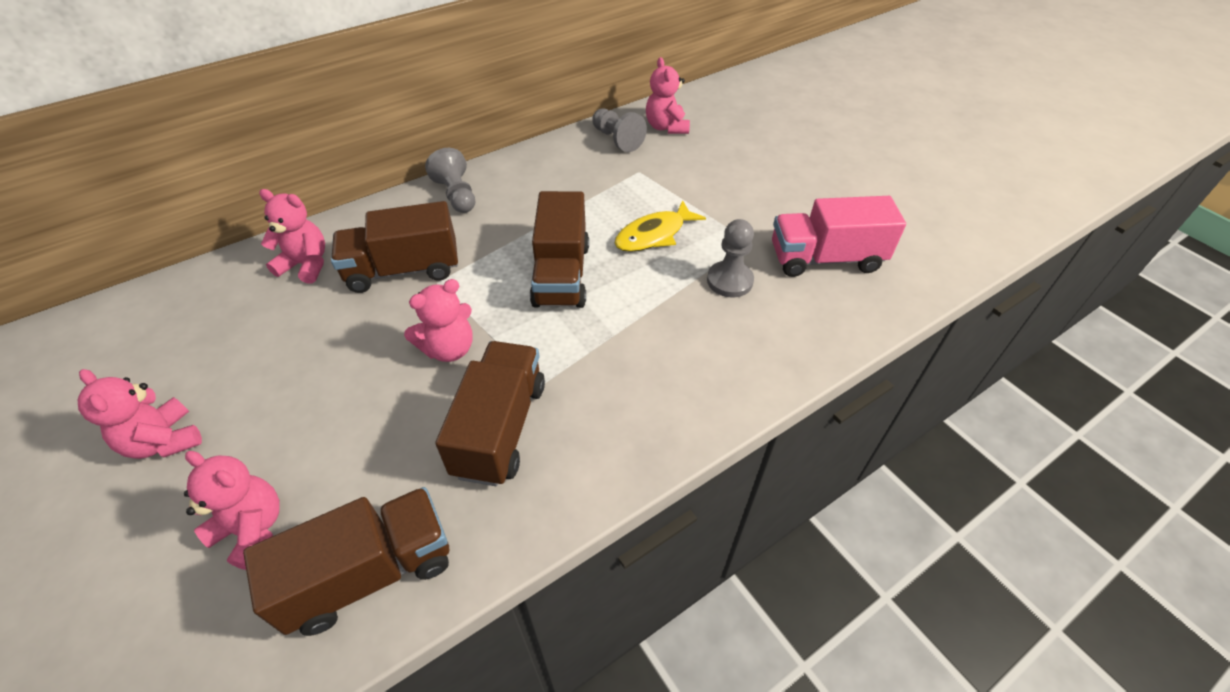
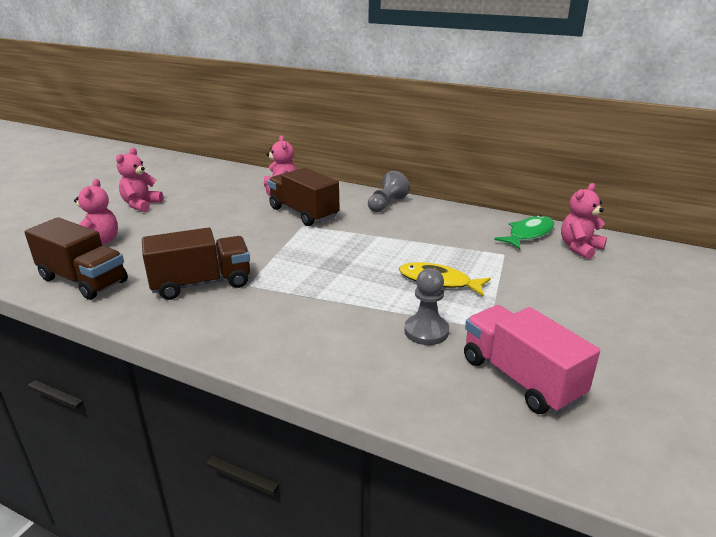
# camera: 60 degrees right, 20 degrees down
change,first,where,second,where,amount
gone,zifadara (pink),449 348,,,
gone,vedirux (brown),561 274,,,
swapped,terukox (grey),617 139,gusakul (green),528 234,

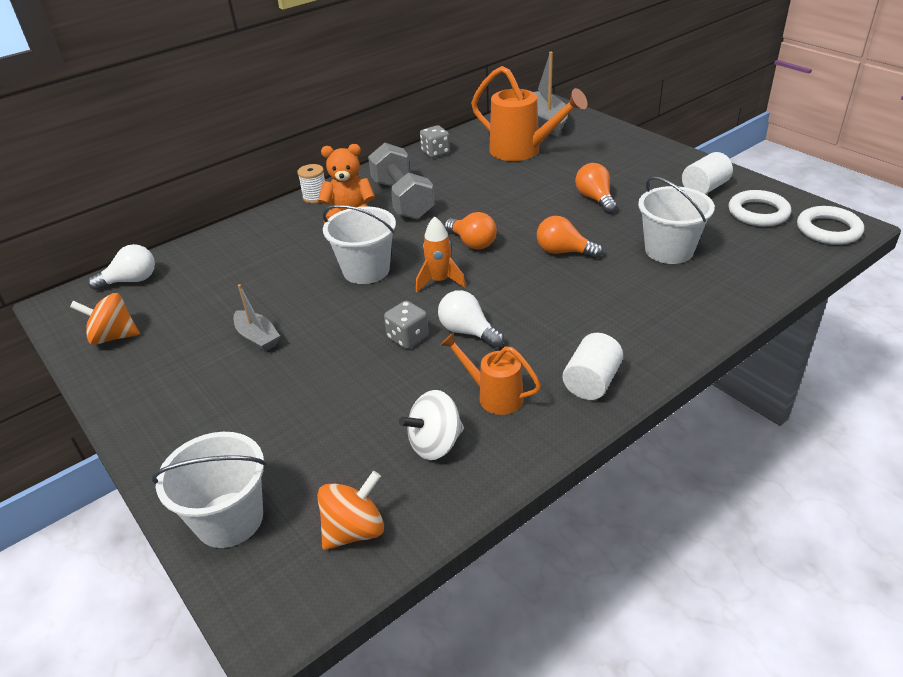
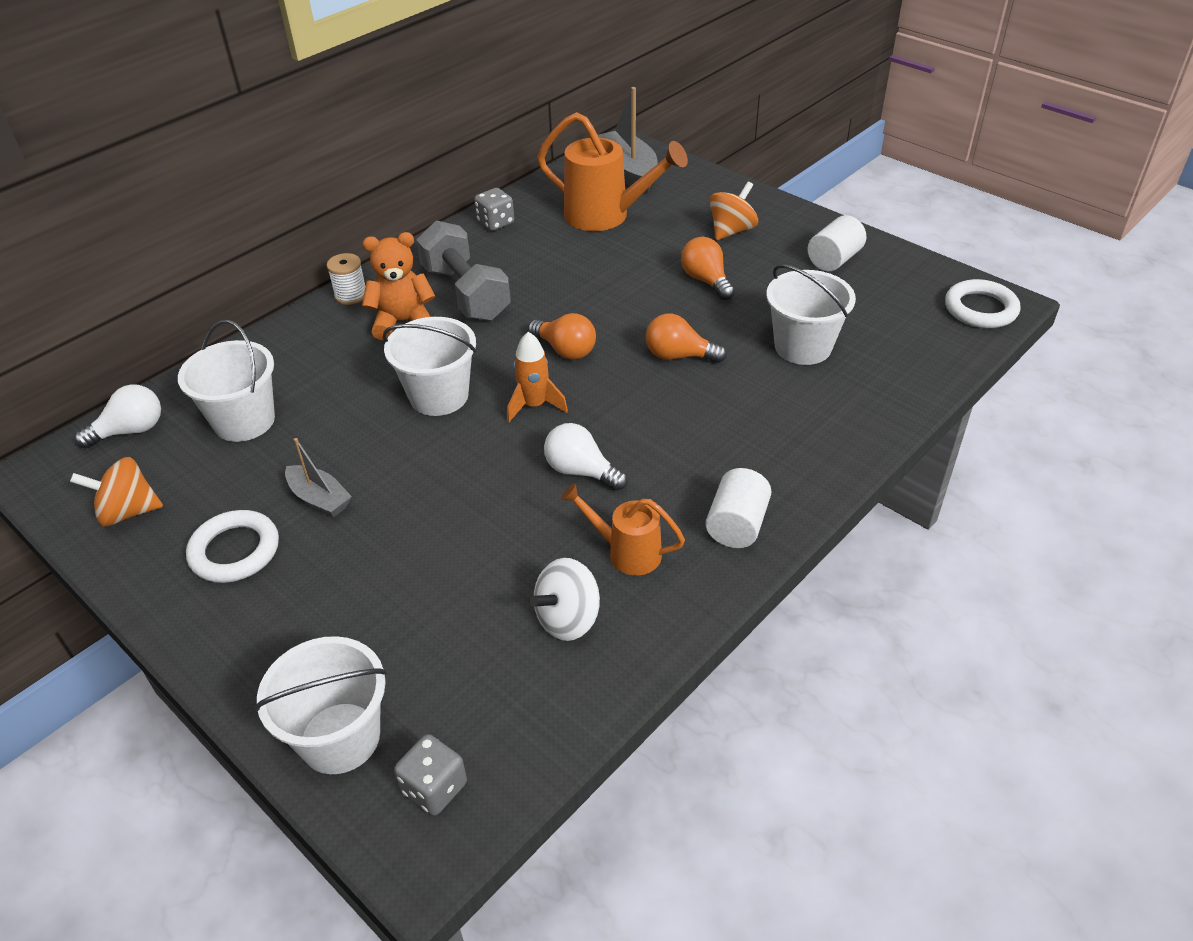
# camera: 10 degrees left, 5 degrees up
change,first,where,second,where,amount
shifted,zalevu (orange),354 530,,731 231,
shifted,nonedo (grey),408 337,,434 788,
shifted,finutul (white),758 212,,235 551,
new,,,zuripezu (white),244 421,

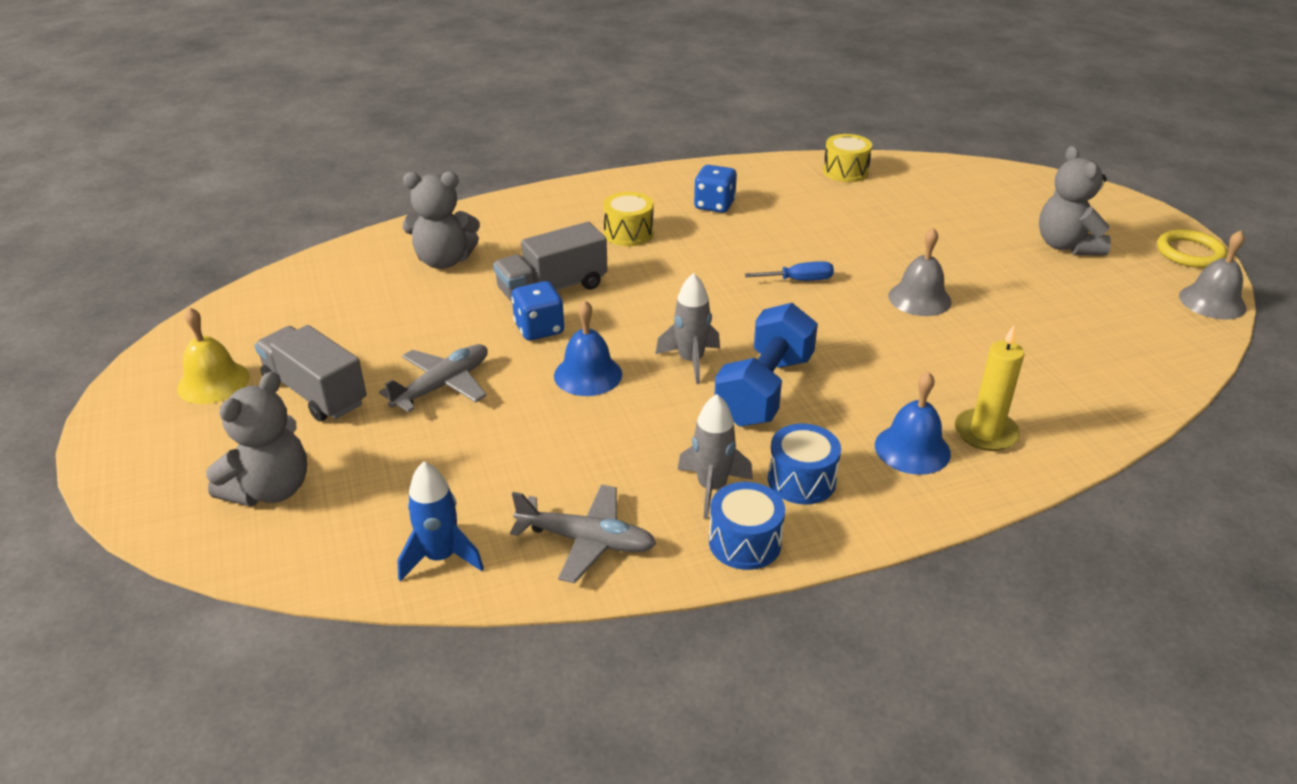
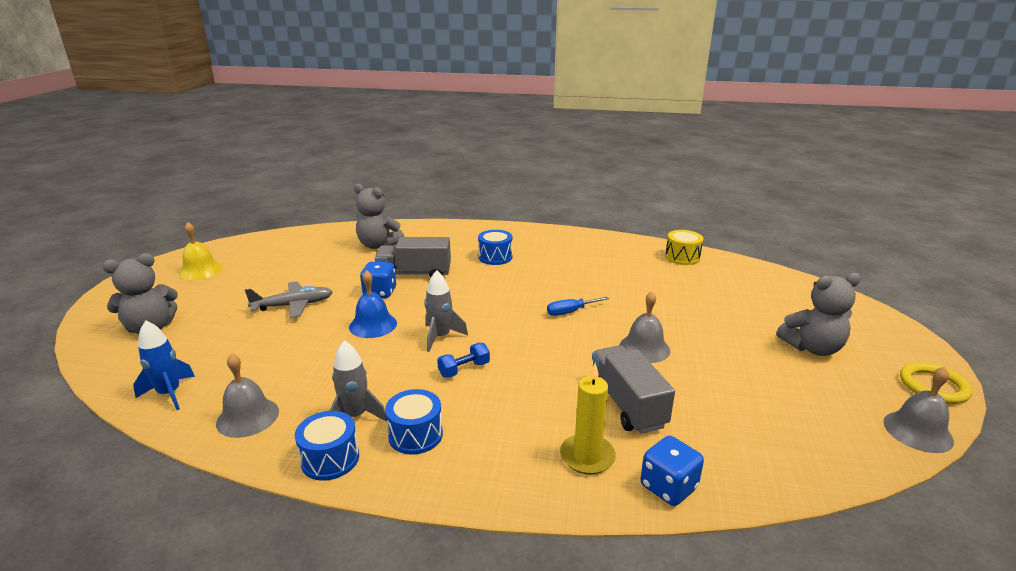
# camera: 30 degrees right, 10 degrees down
change,first,where,second,where,amount
shifted,vedirux (grey),315 392,,626 404,
swapped,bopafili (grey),586 540,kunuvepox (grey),247 417,
repainted,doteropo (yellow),628 233,doteropo (blue),495 257,
shifted,nonedo (blue),714 205,,668 487,
scaled,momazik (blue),764 390,,464 369,x0.47
rotated,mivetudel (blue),799 280,,570 312,135 degrees clockwise
gone,kunuvepox (blue),912 449,,,
rotated,zifadara (grey),1066 246,,812 348,120 degrees counterclockwise

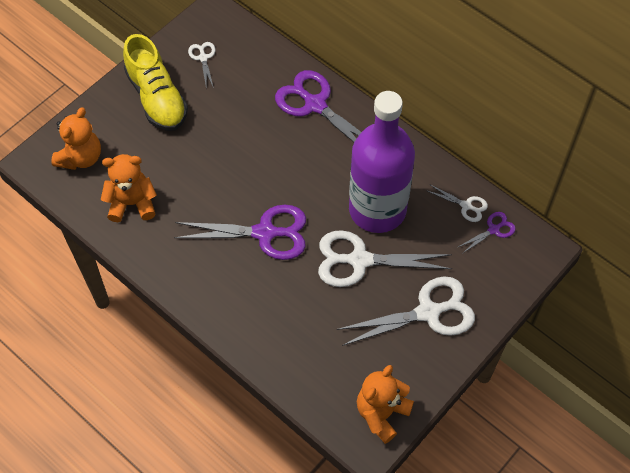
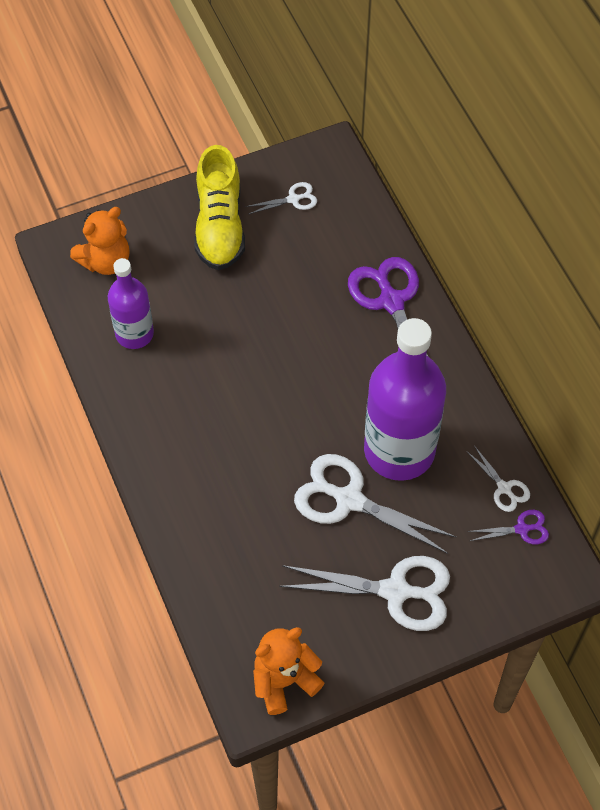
# camera: 25 degrees right, 0 degrees up
change,first,where,second,where,amount
swapped,zifadara (orange),132 203,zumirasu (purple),134 334,
gone,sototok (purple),265 233,,,
rotated,sototok (white),203 58,,293 199,60 degrees clockwise

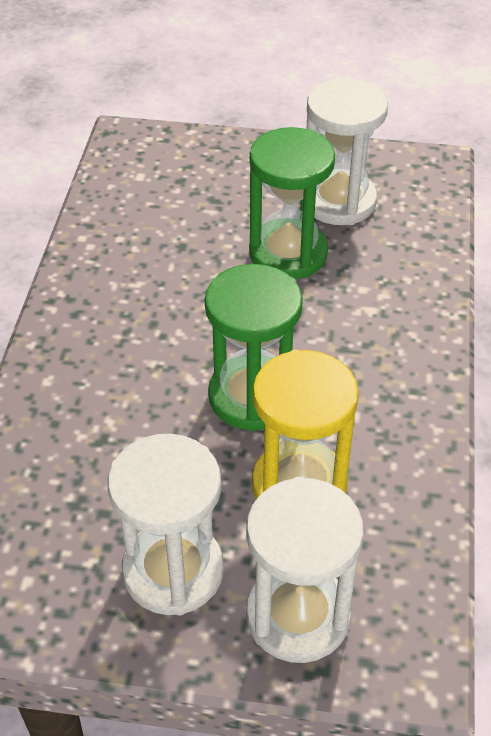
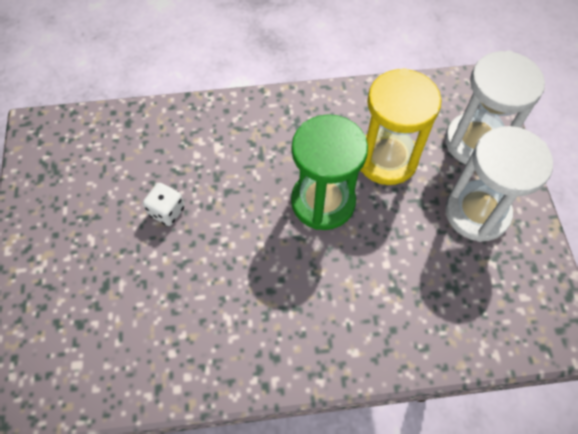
# camera: 105 degrees left, 15 degrees up
change,first,where,second,where,amount
swapped,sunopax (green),288 253,nonedo (white),167 211,
gone,sunopax (white),339 201,,,

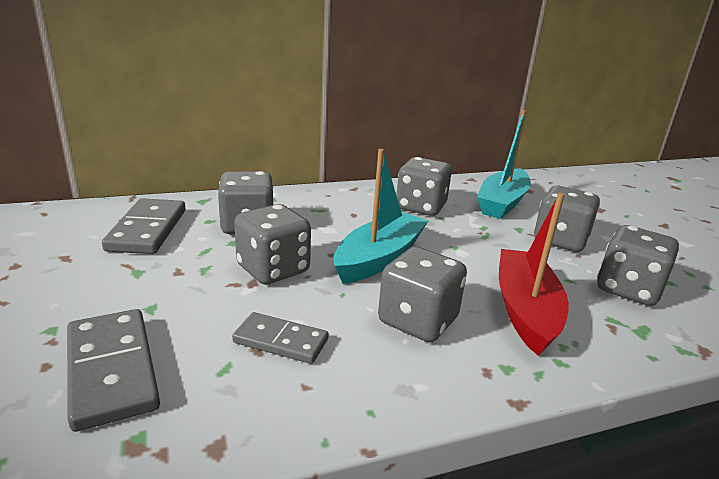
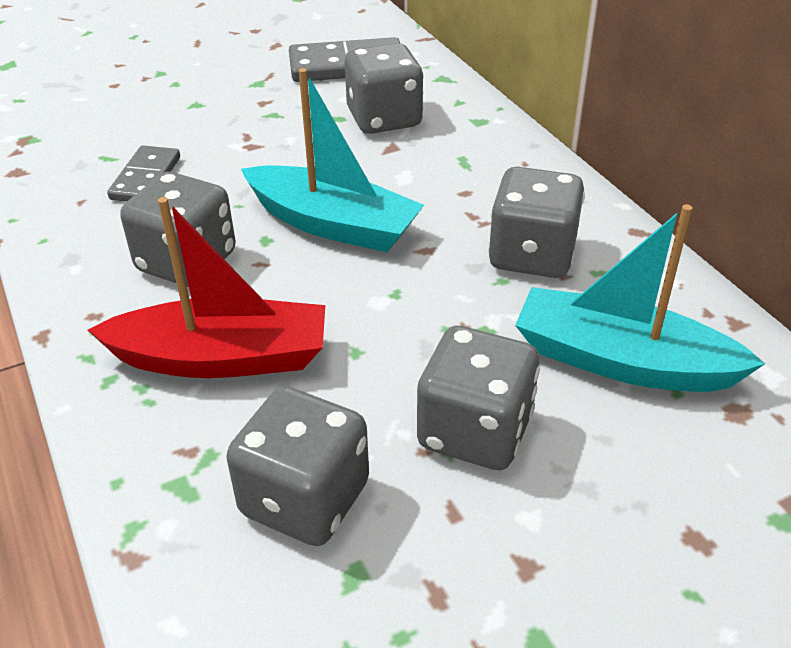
# camera: 85 degrees right, 15 degrees up
change,first,where,second,where,amount
gone,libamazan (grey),111 370,,,
gone,nonedo (grey),273 269,,,

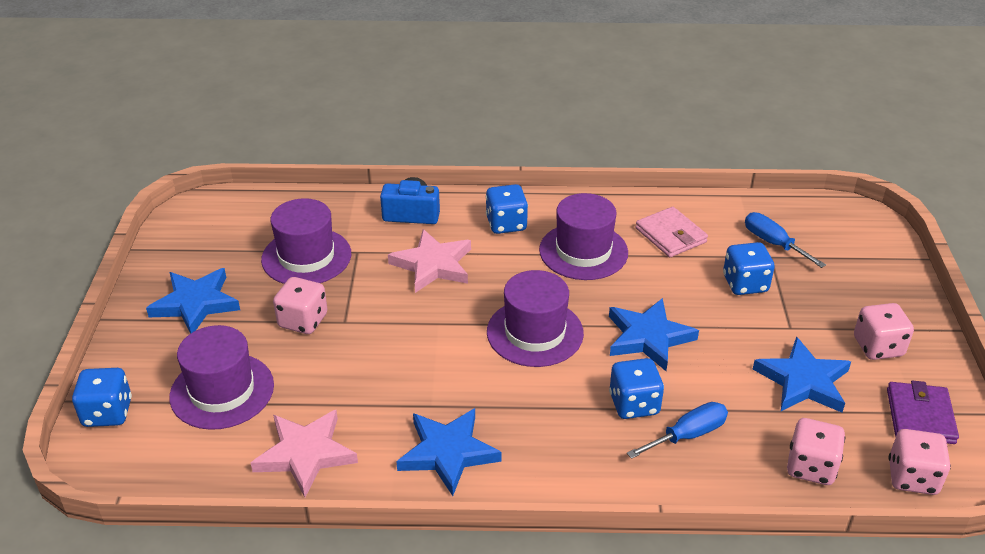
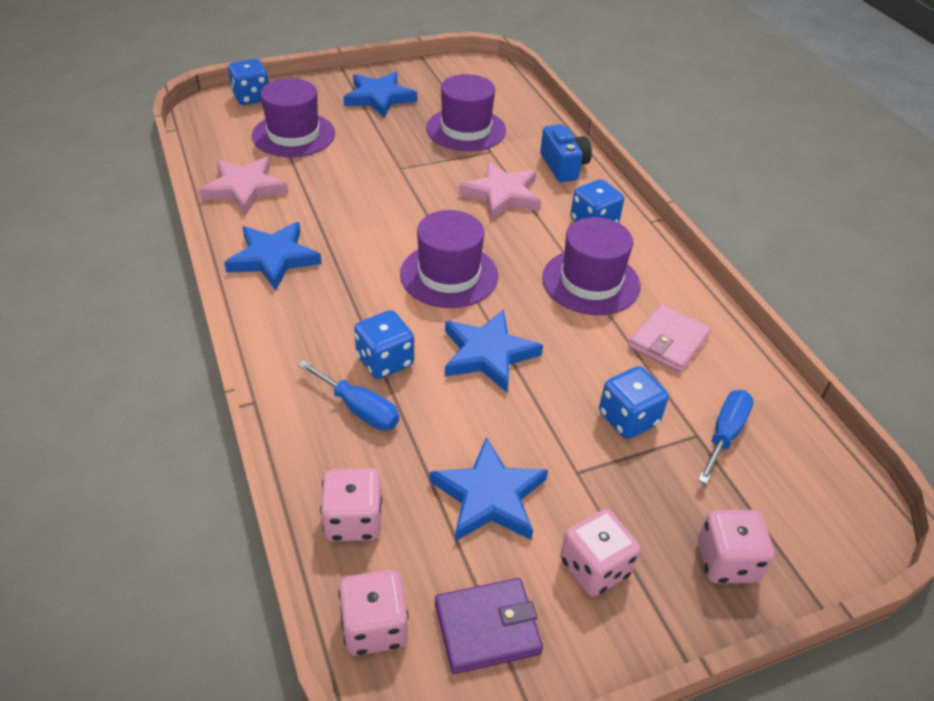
# camera: 65 degrees right, 5 degrees up
change,first,where,second,where,amount
shifted,nonedo (pink),303 321,,726 562,

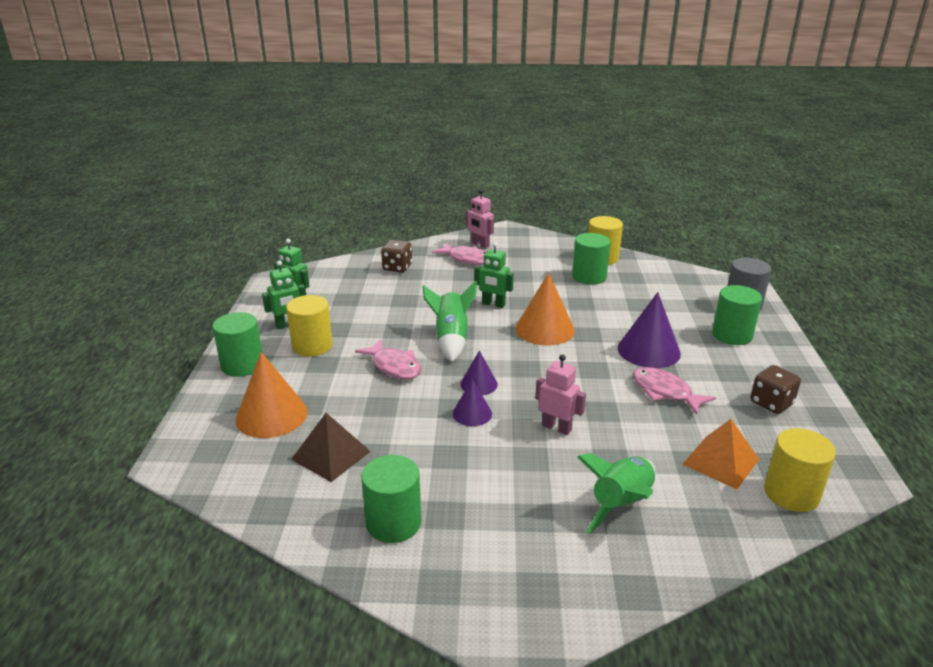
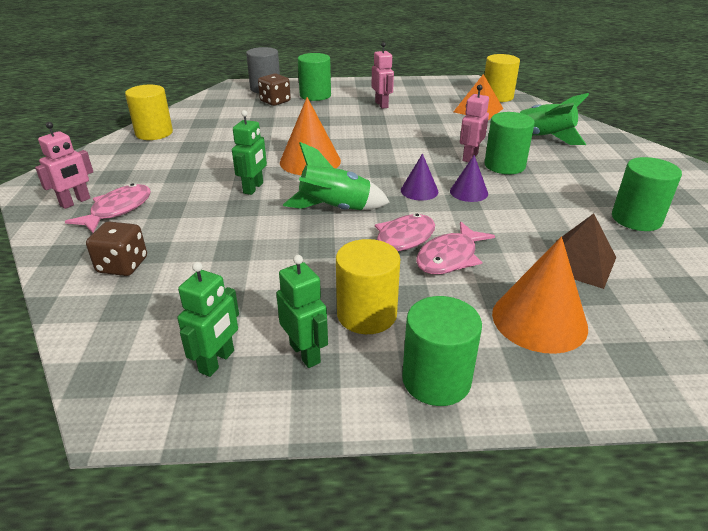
# camera: 95 degrees left, 5 degrees up
change,first,where,second,where,amount
shifted,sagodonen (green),589 277,,504 165,
gone,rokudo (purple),648 350,,,
shifted,gusakul (pink),665 392,,450 257,
shifted,nonedo (brown),771 403,,275 101,
new,,,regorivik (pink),381 105,

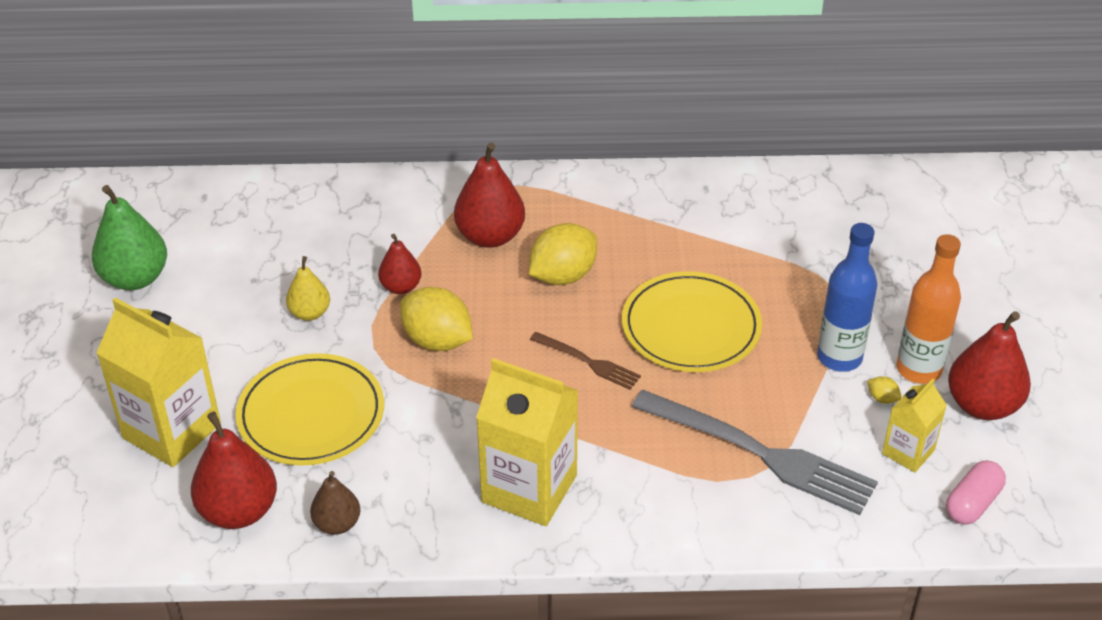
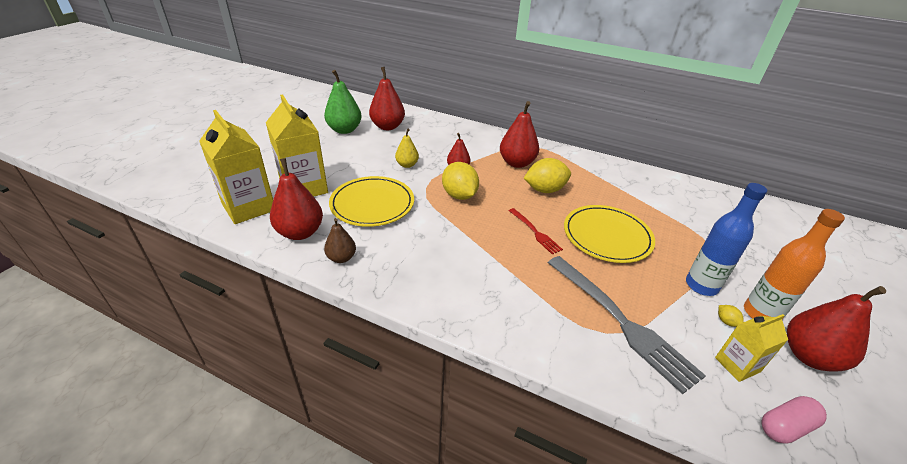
# camera: 25 degrees right, 5 degrees down
change,first,where,second,where,amount
shifted,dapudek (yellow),529 489,,248 207,
repainted,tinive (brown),589 362,tinive (red),535 232,
new,,,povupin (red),387 126,

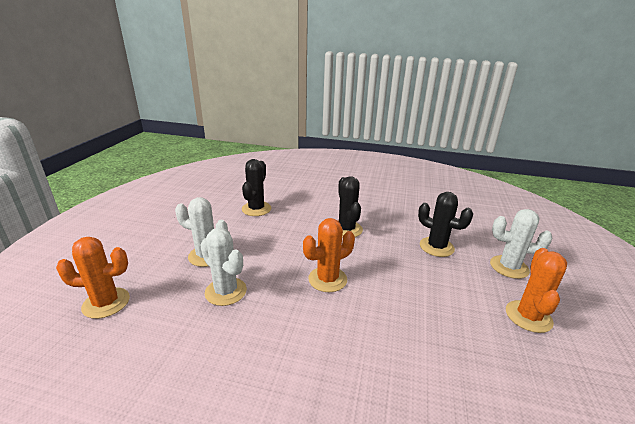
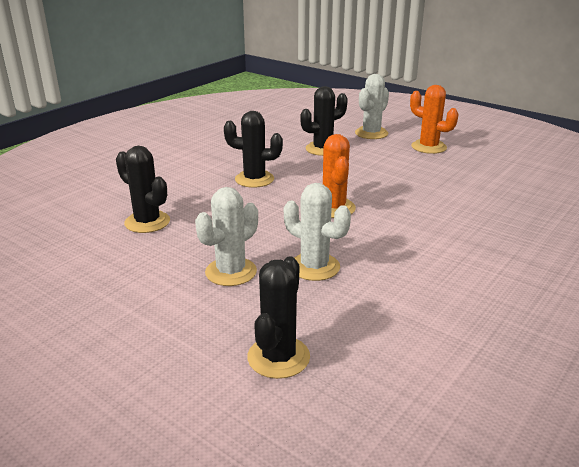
# camera: 65 degrees left, 0 degrees up
change,first,where,second,where,amount
repainted,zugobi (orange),106 303,zugobi (black),278 357,
rotated,zugobi (white),226 291,,314 267,60 degrees clockwise

